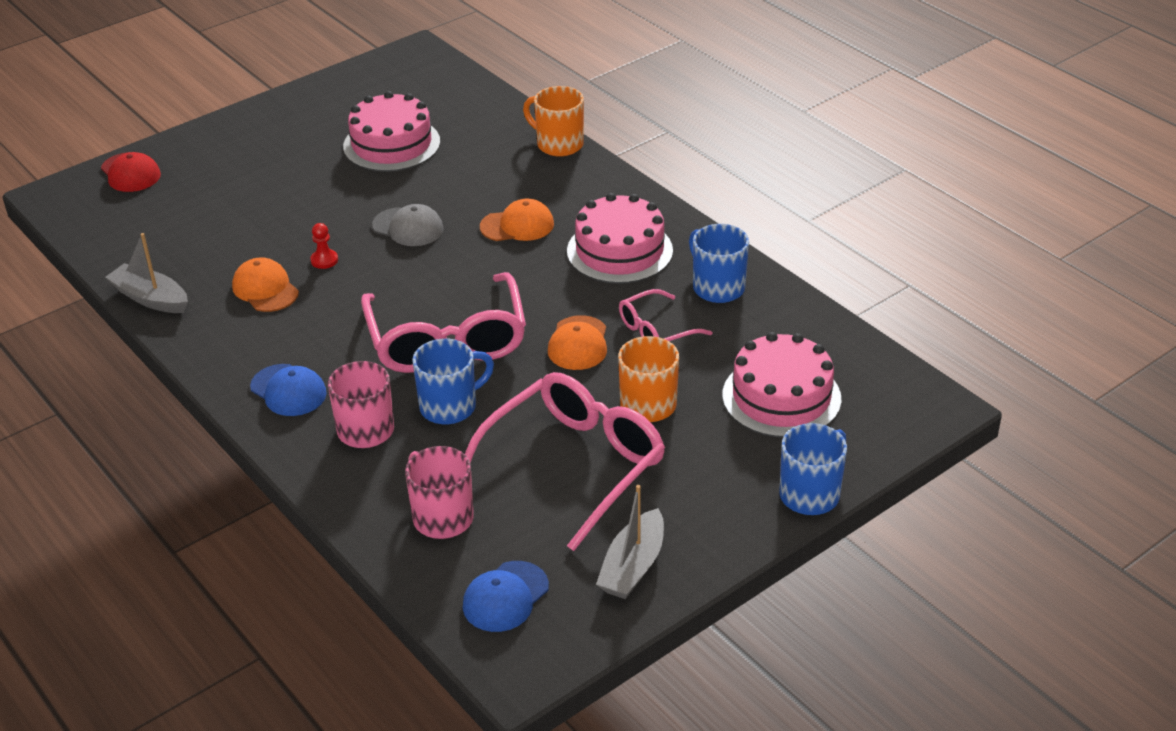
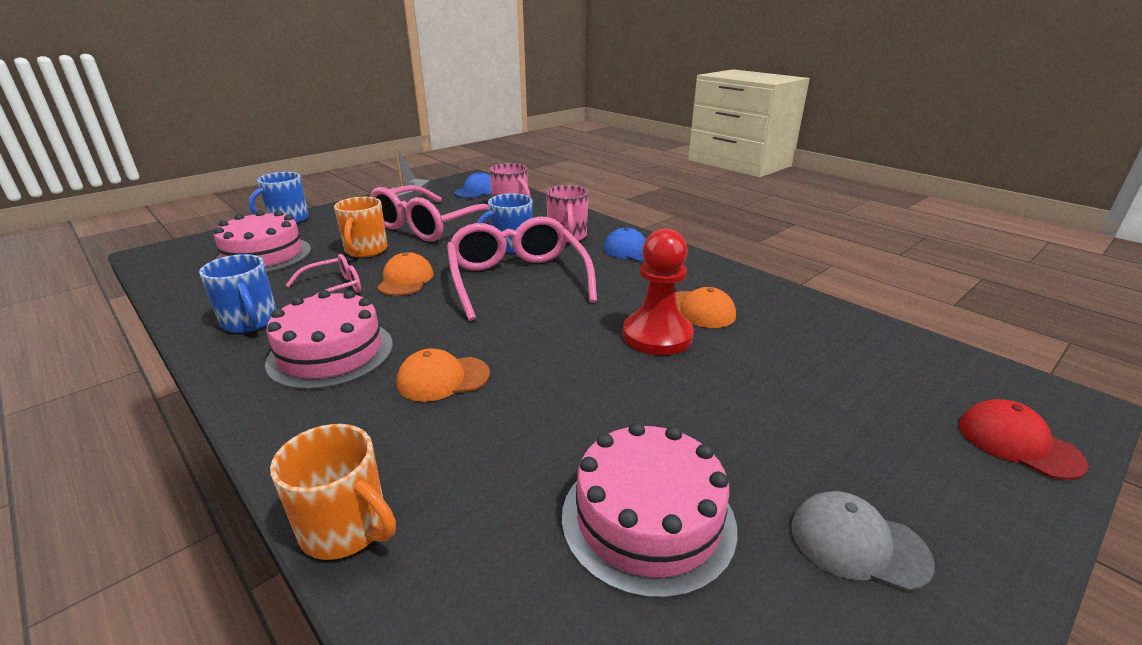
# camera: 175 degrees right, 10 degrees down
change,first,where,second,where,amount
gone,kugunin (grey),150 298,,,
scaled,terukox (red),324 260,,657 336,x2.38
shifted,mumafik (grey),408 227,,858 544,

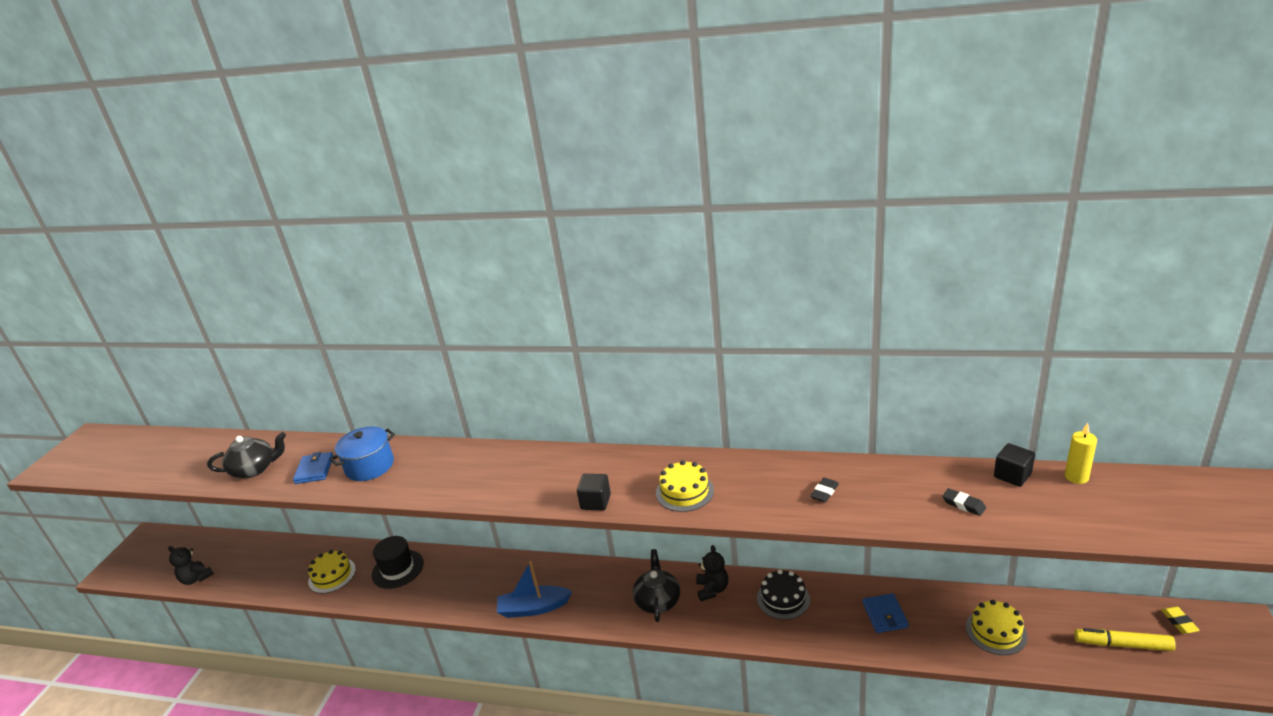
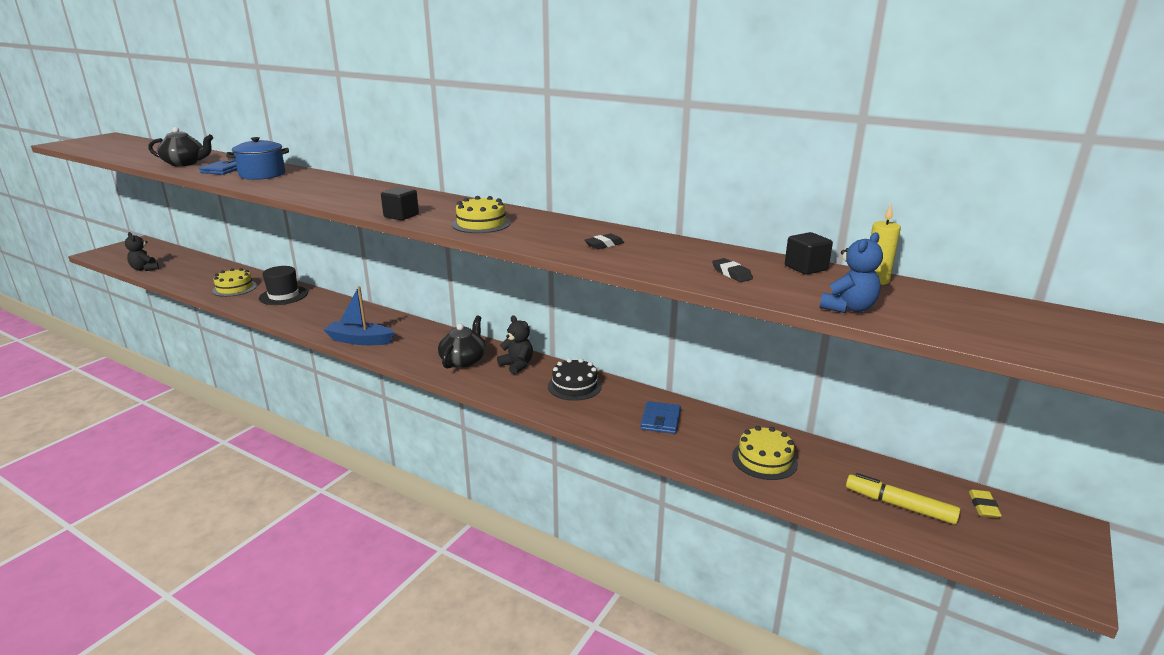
# camera: 15 degrees right, 5 degrees down
change,first,where,second,where,amount
rotated,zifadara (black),712 589,,517 365,60 degrees counterclockwise
new,,,zifadara (blue),848 308,

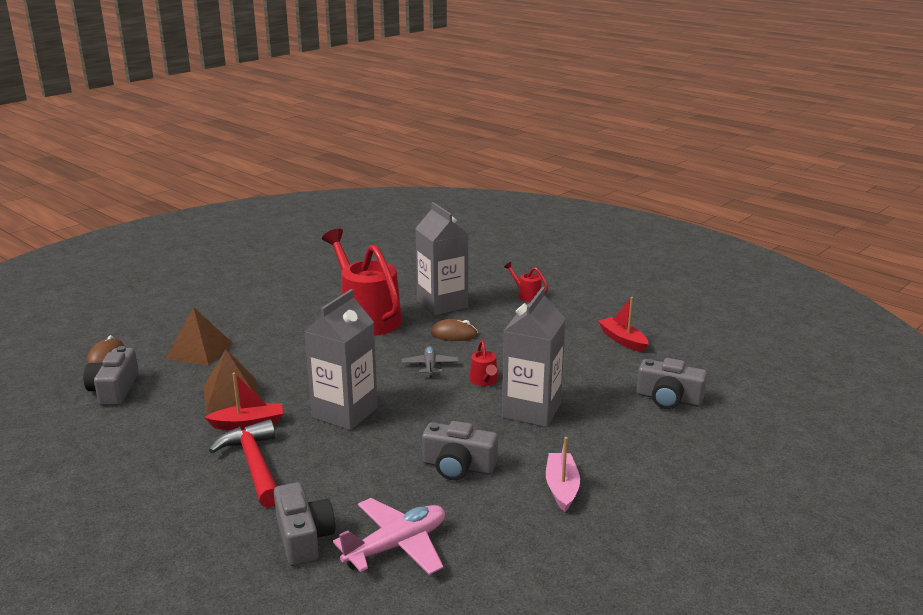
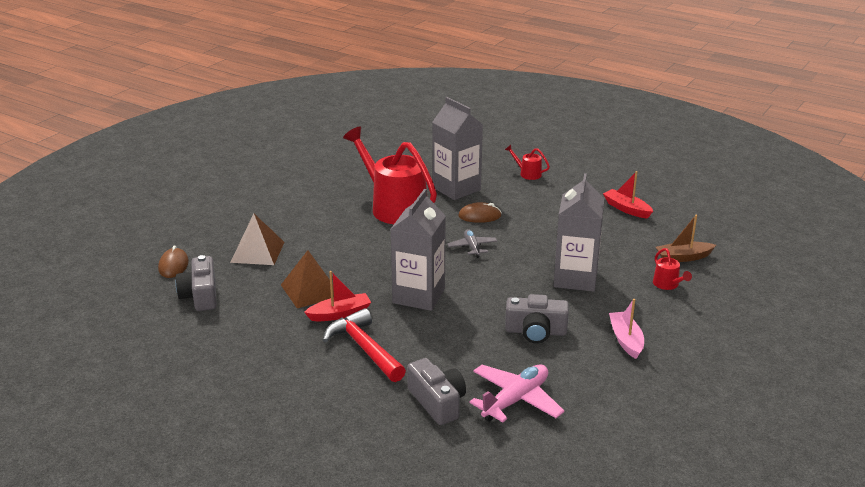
# camera: 10 degrees left, 5 degrees up
change,first,where,second,where,amount
shifted,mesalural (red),484 381,,668 285,
swapped,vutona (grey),668 399,kugunin (brown),683 257,

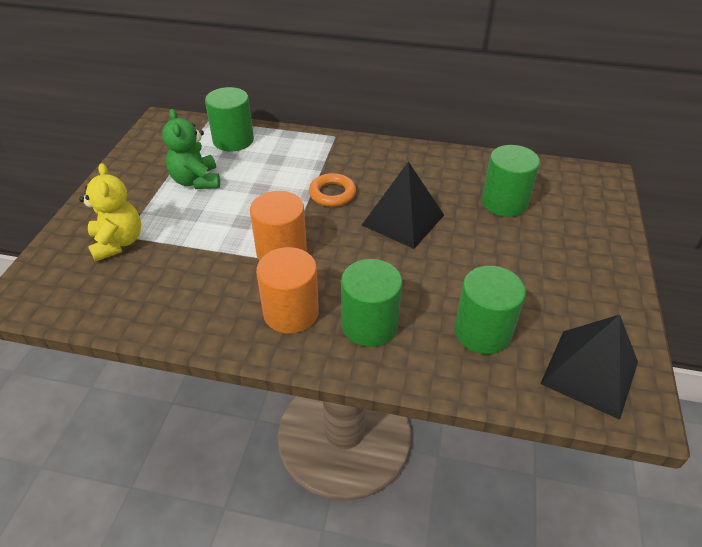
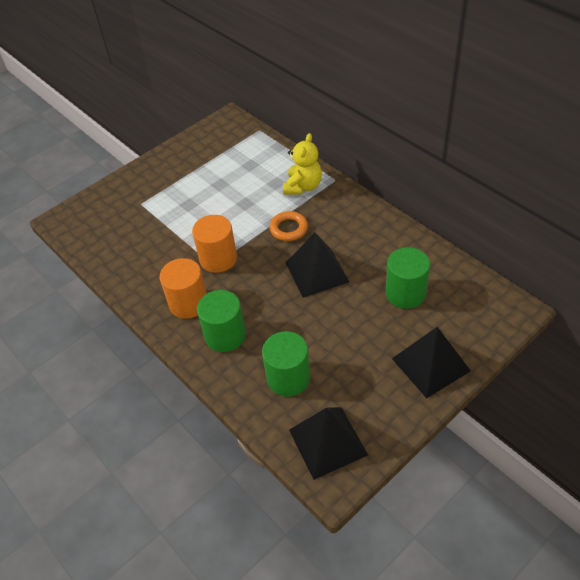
# camera: 40 degrees right, 5 degrees up
change,first,where,second,where,amount
shifted,zifadara (yellow),118 243,,303 186,
gone,zifadara (green),196 181,,,
gone,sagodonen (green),233 140,,,
new,,,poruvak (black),430 364,

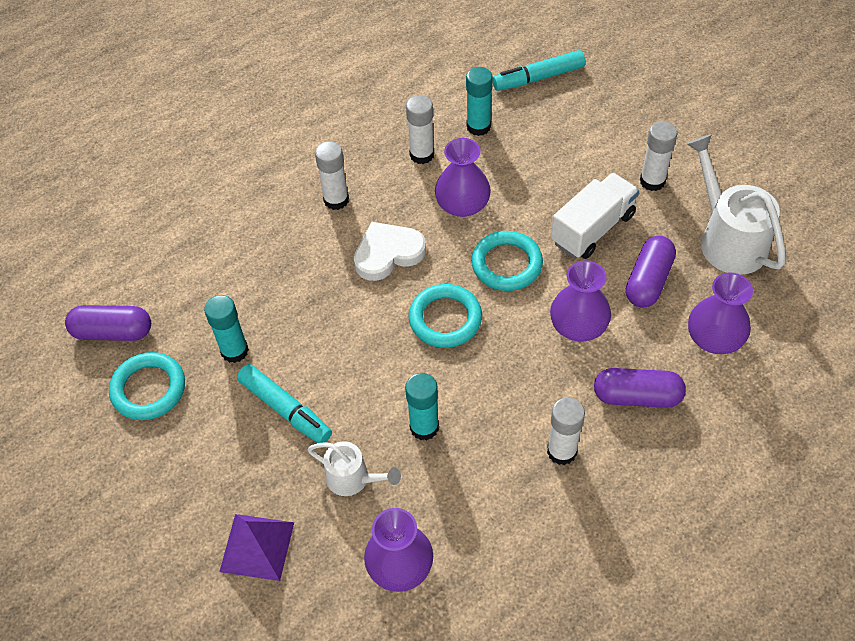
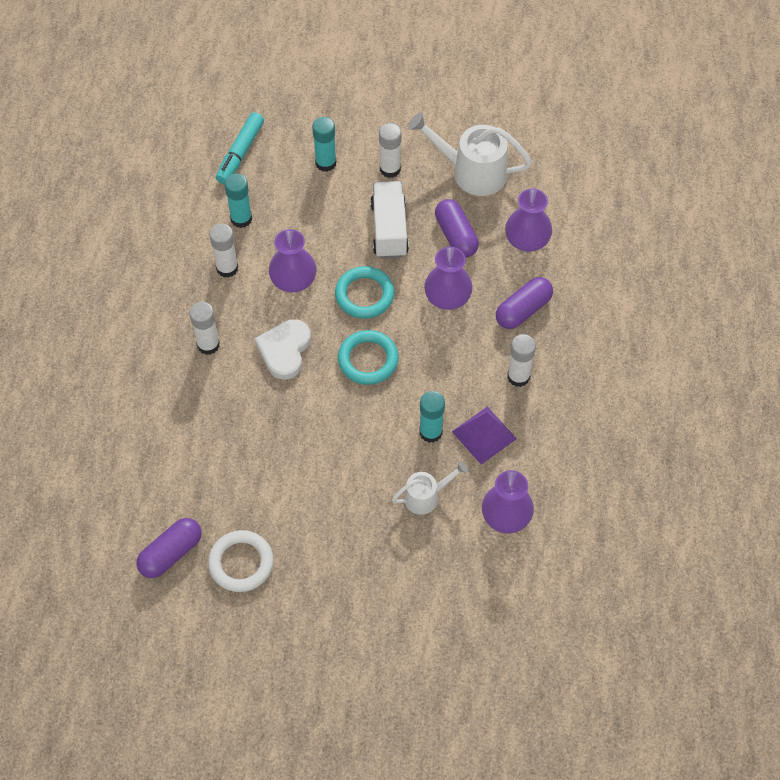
# camera: 50 degrees left, 5 degrees up
change,first,where,second,where,amount
repainted,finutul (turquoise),148 389,finutul (white),241 563,
shifted,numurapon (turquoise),234 351,,325 163,
shifted,poruvak (purple),257 547,,484 435,
gone,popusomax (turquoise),285 409,,,

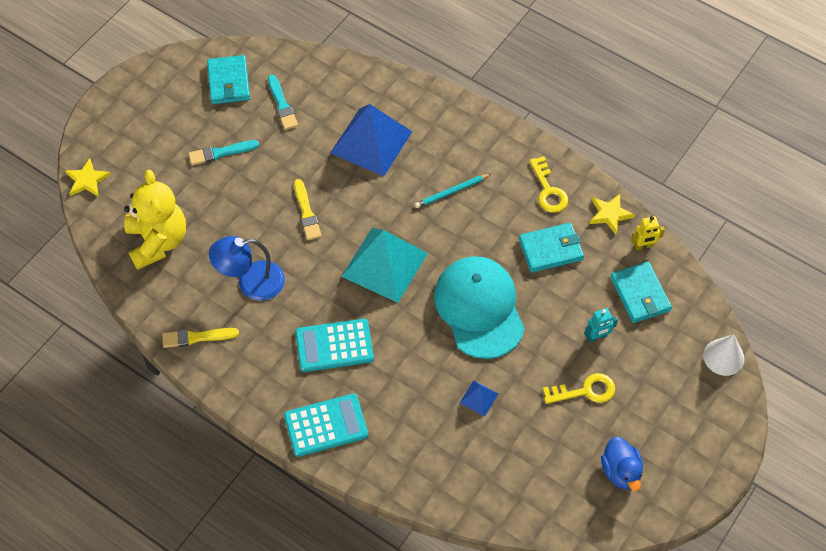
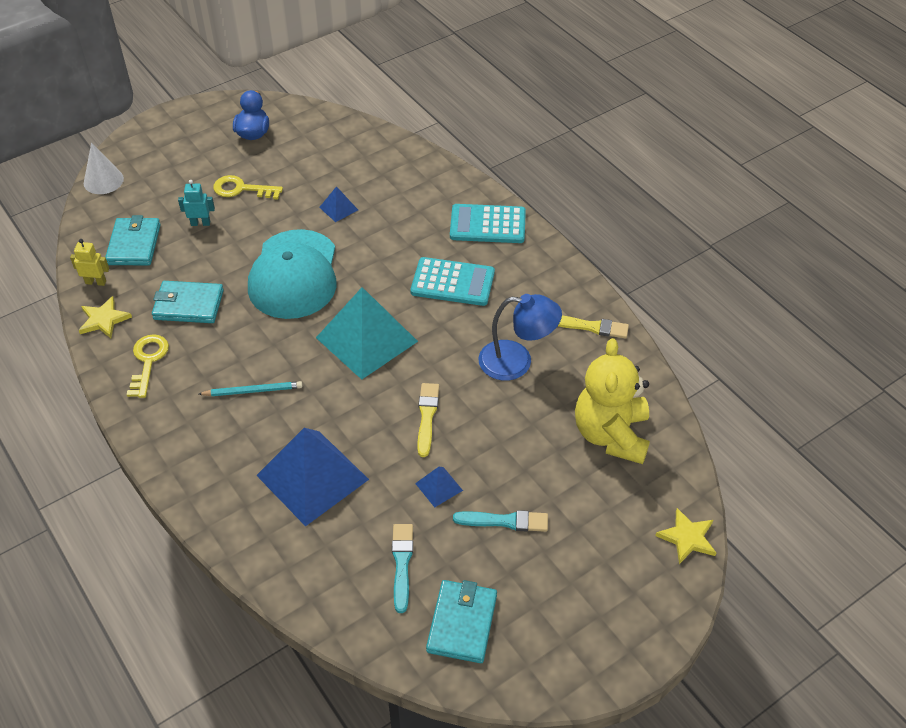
# camera: 160 degrees left, 10 degrees down
change,first,where,second,where,amount
new,,,poruvak (blue),439 487,

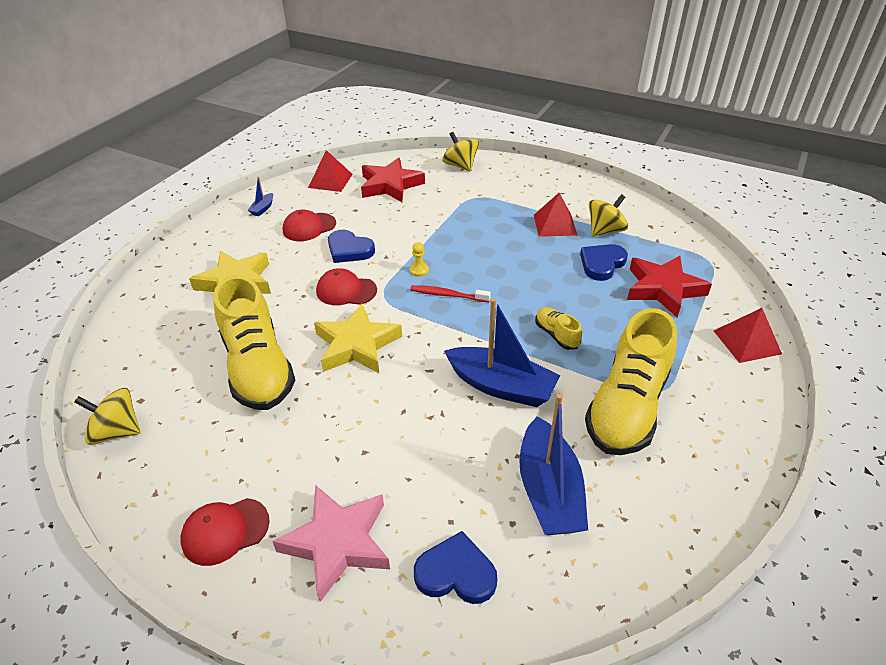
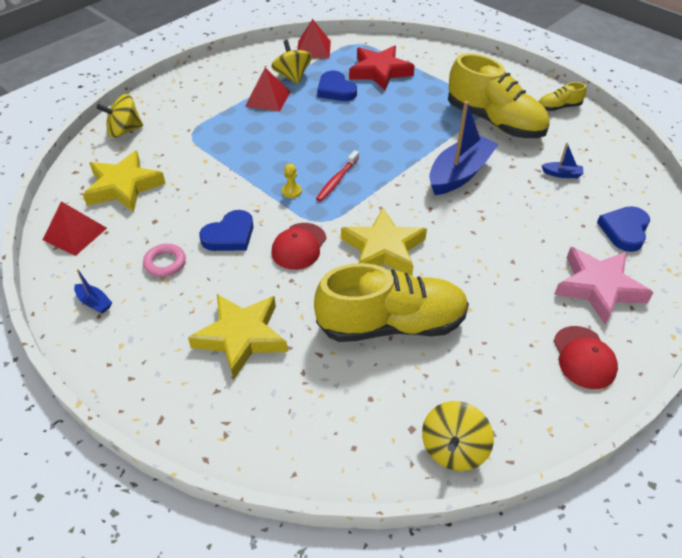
# camera: 75 degrees left, 5 degrees up
change,first,where,second,where,amount
swapped,mumafik (red),309 227,finutul (pink),165 263,
repainted,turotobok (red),390 185,turotobok (yellow),123 186,
scaled,kugunin (blue),549 490,,562 174,x0.43
shifted,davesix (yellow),556 335,,559 107,
shifted,poruvak (red),747 342,,313 49,

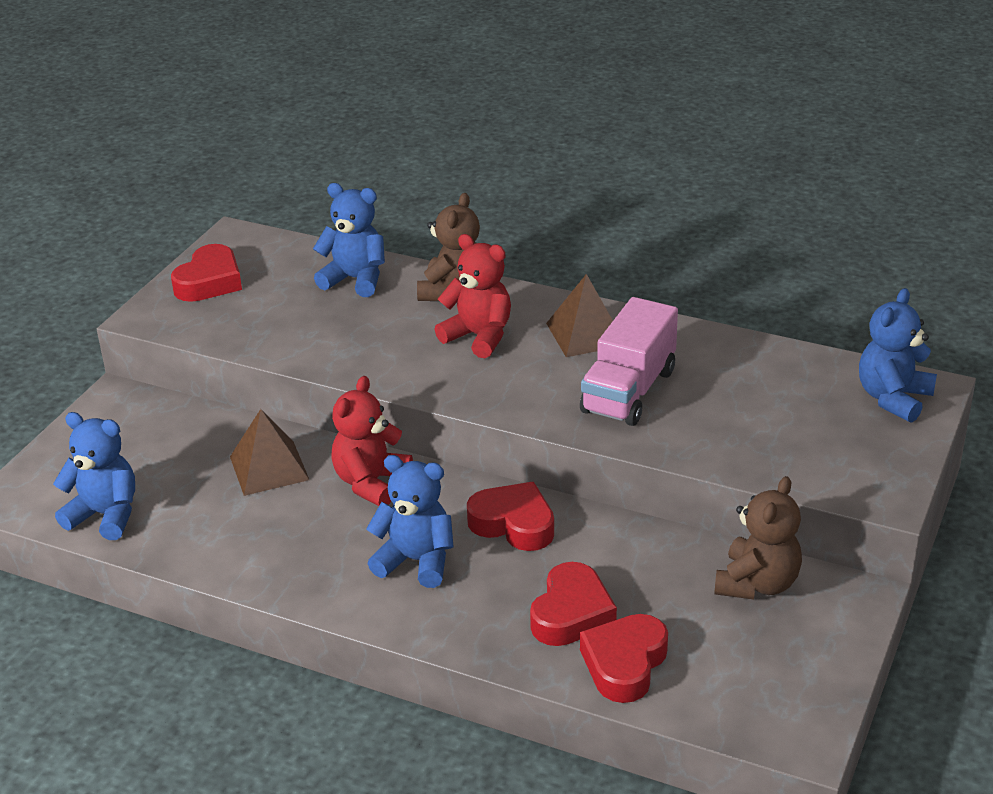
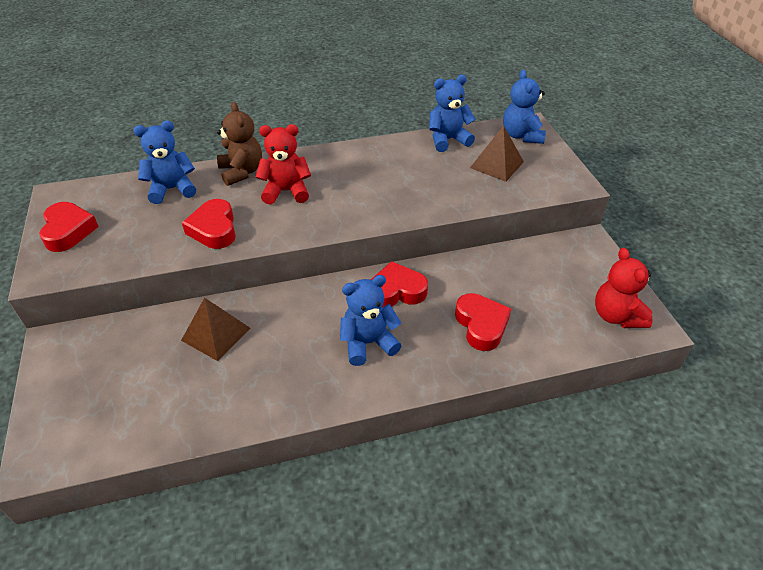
# camera: 40 degrees left, 10 degrees up
change,first,where,second,where,amount
shifted,zifadara (blue),105 515,,448 140,
shifted,zifadara (red),371 483,,616 316,
shifted,poruvak (brown),586 334,,496 164,
gone,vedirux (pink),629 391,,,
shifted,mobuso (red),624 664,,214 229,
gone,zifadara (brown),757 584,,,

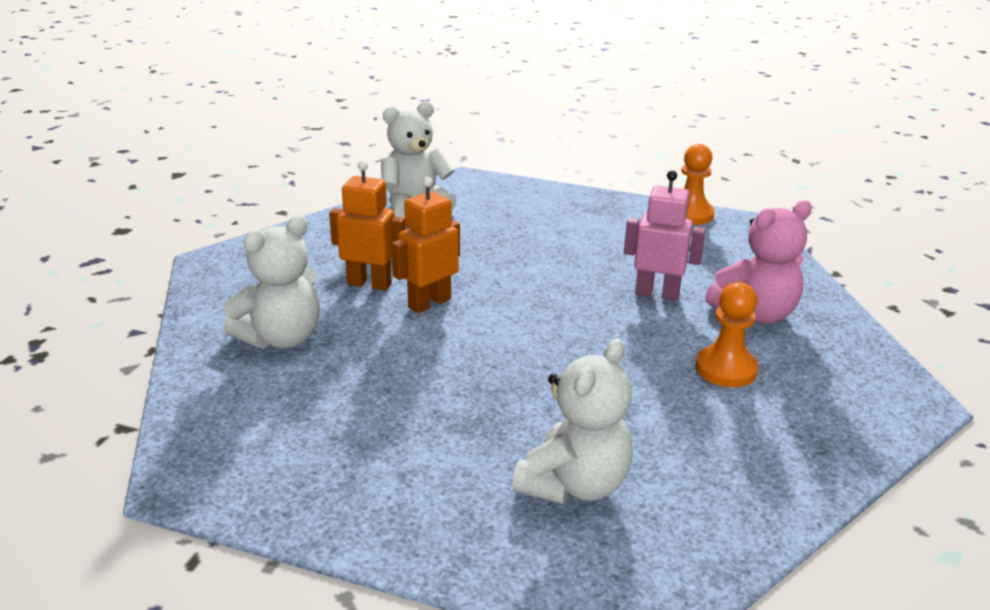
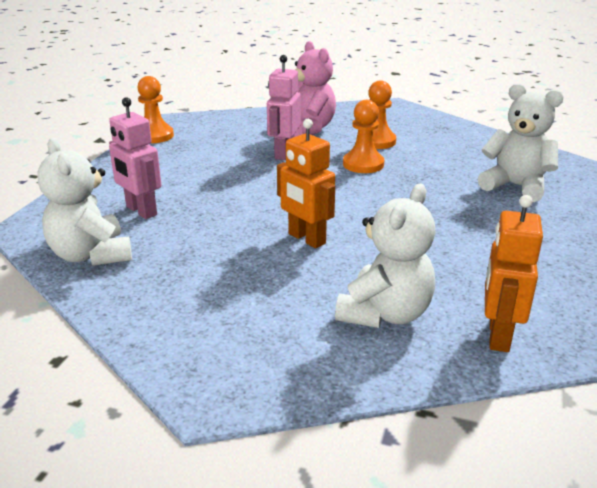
# camera: 90 degrees left, 0 degrees up
change,first,where,second,where,amount
rotated,zifadara (white),281 338,,385 313,75 degrees clockwise
shifted,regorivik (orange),369 284,,498 335,
new,,,regorivik (pink),141 211,
new,,,terukox (orange),363 164,

